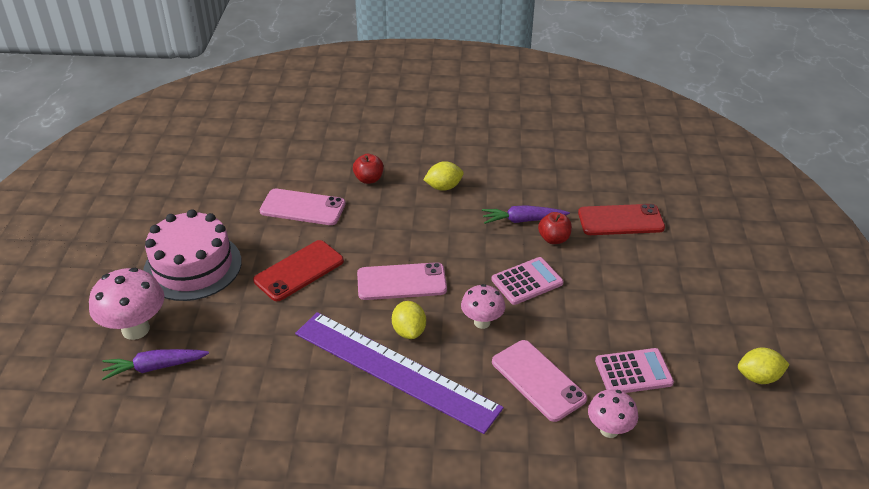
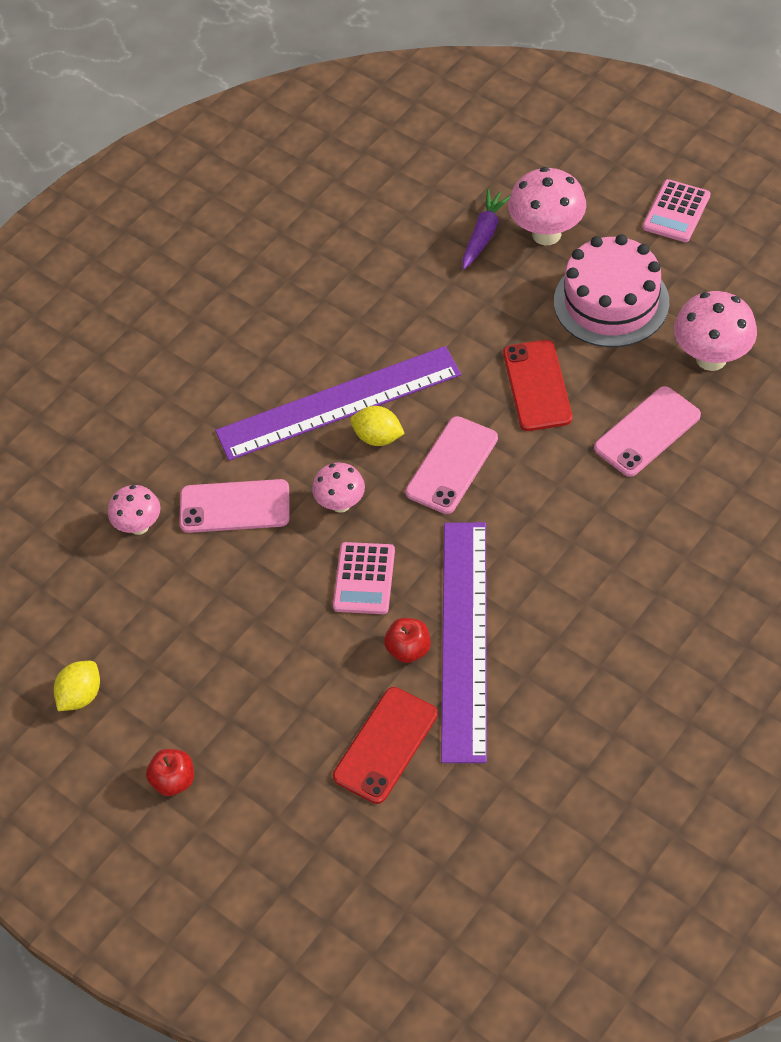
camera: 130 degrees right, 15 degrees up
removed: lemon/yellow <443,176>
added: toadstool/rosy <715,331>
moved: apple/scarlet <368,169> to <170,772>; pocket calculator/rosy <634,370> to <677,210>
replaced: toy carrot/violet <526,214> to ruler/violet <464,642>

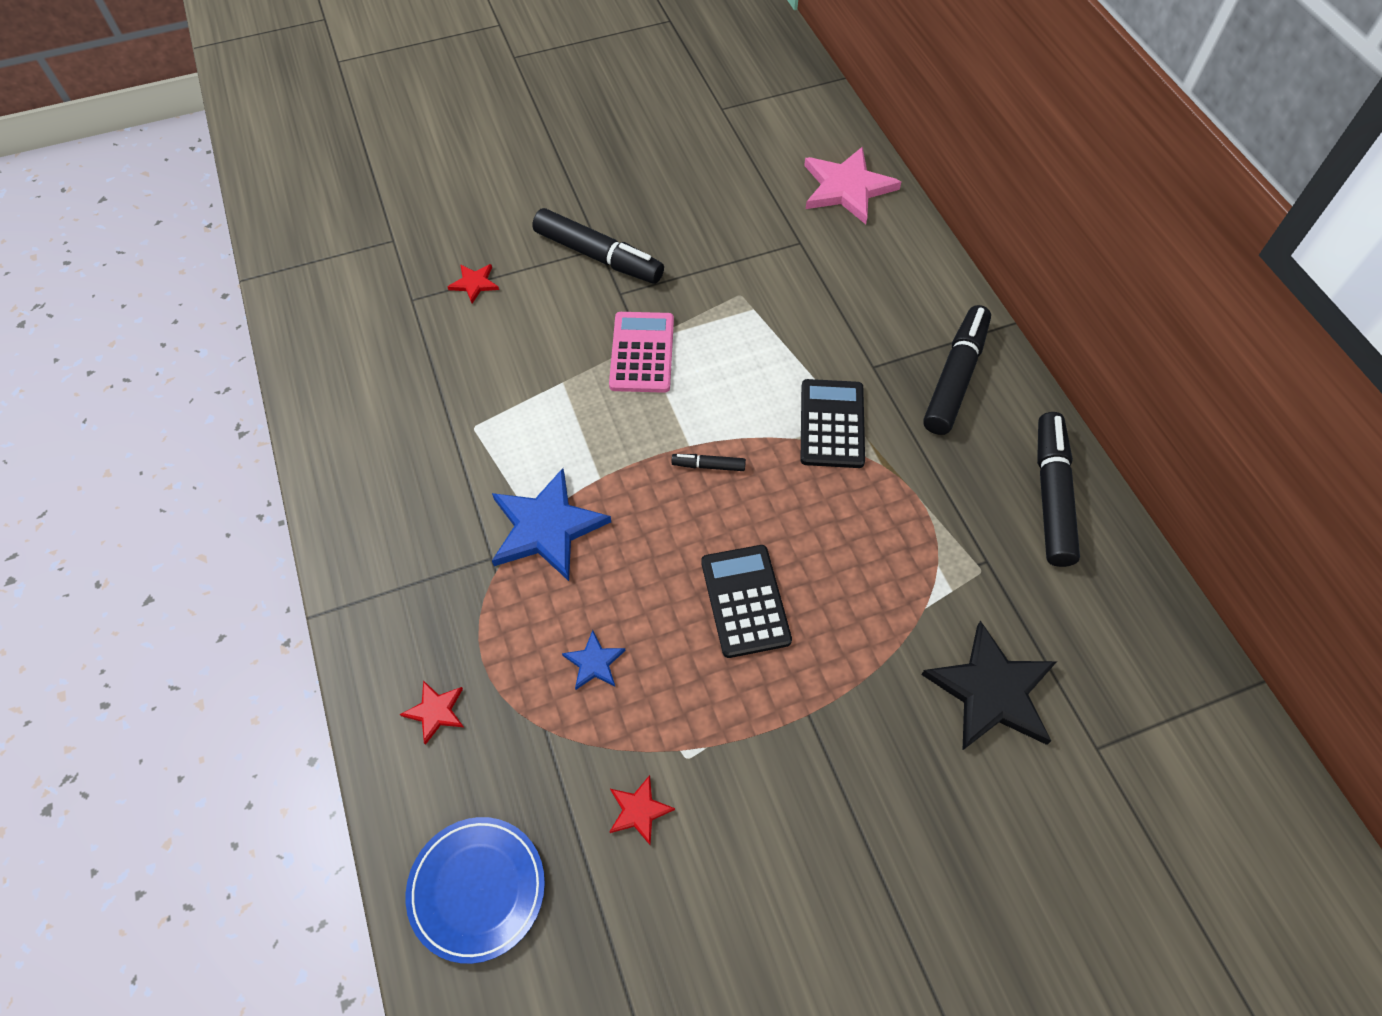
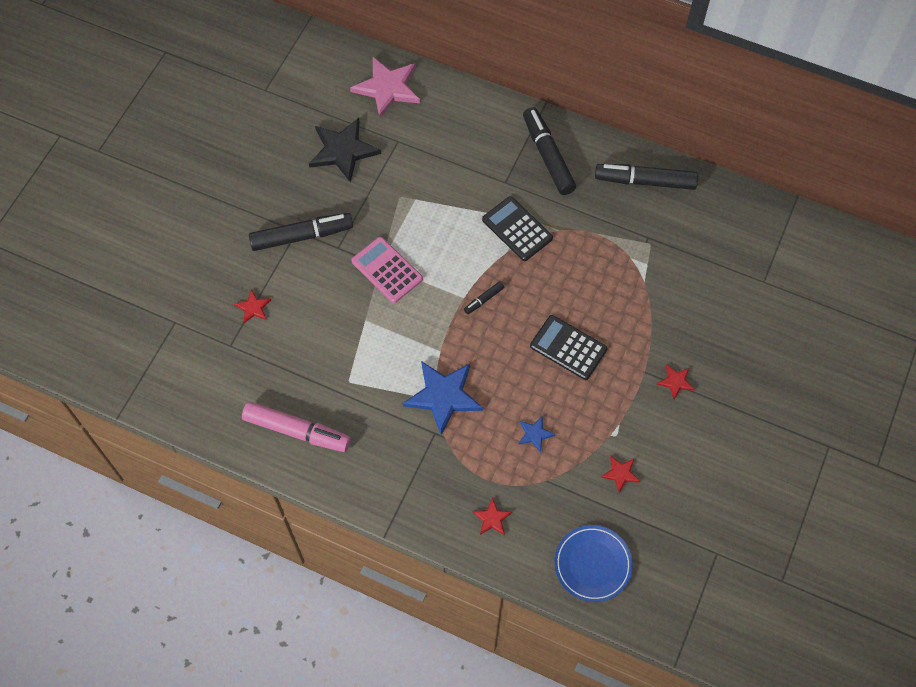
camera: 45 degrees left, 5 degrees up
added: marker/rosy <296,427>; star/scarlet <675,381>
moved: star/black <989,685> to <345,150>
turned: marker/black <1058,489> = <646,177> 45 degrees counterclockwise

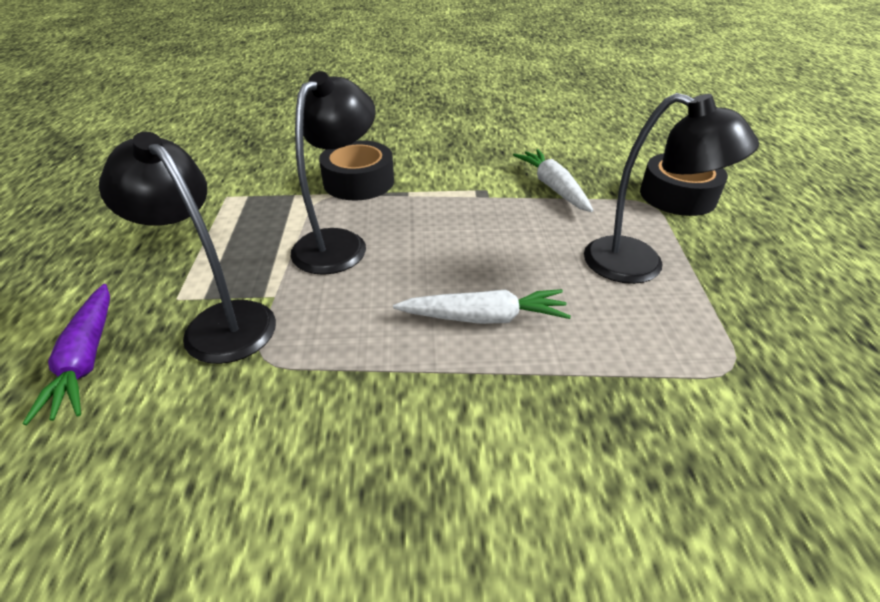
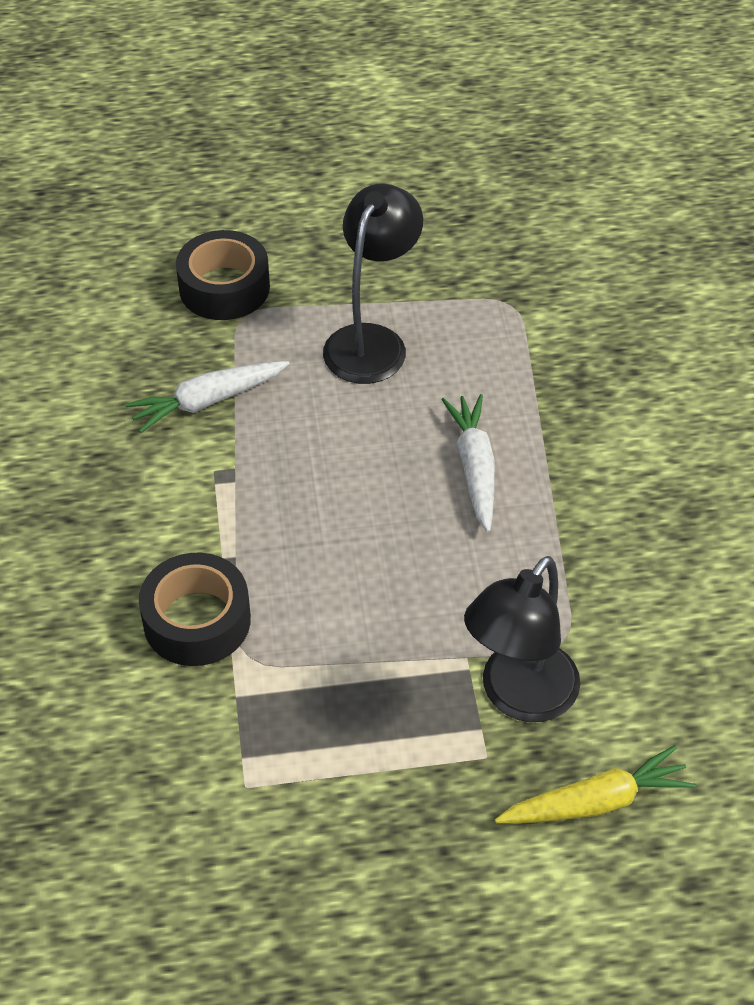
camera: 95 degrees left, 10 degrees up
removed: desk lamp/black <333,173>
recoloured: toy carrot/violet <66,354> to toy carrot/yellow <595,784>

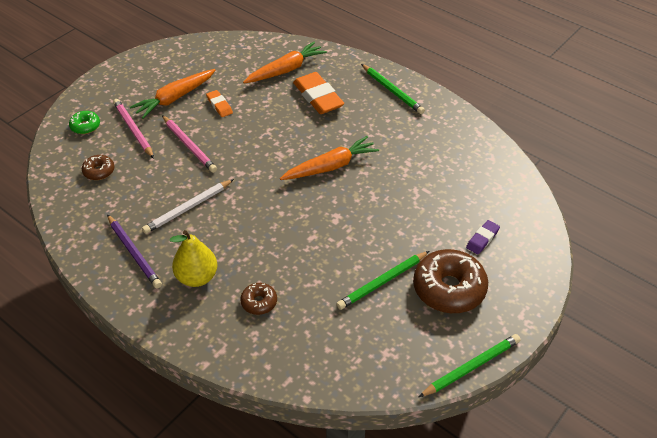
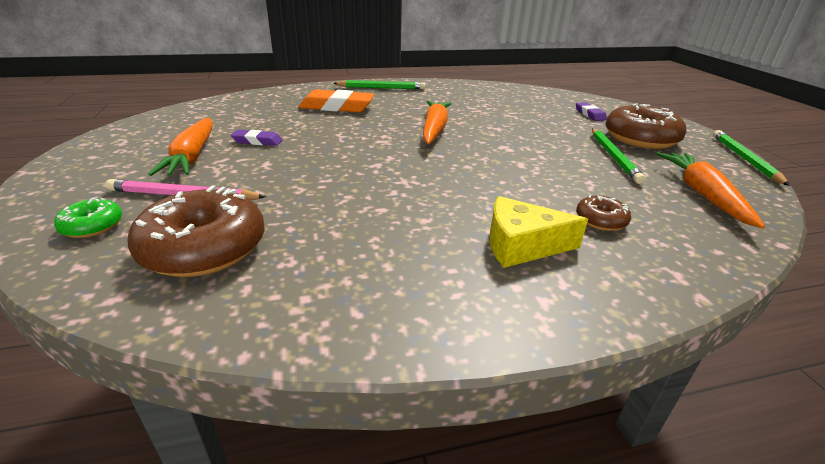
camera: 55 degrees left, 15 degrees down
removed: lead pencil/violet <134,251>; lead pencil/snow-white <188,206>; lead pencil/rosy <189,144>
moved: toy carrot/orange <285,63> to <710,190>
replaced: toy pear/yellow <193,258> to cheese/yellow <538,232>
recoloured: pencil eraser/orange <219,103> to pencil eraser/violet <256,138>
resized: glazed donut/brown <98,167> = <196,231> x2.04

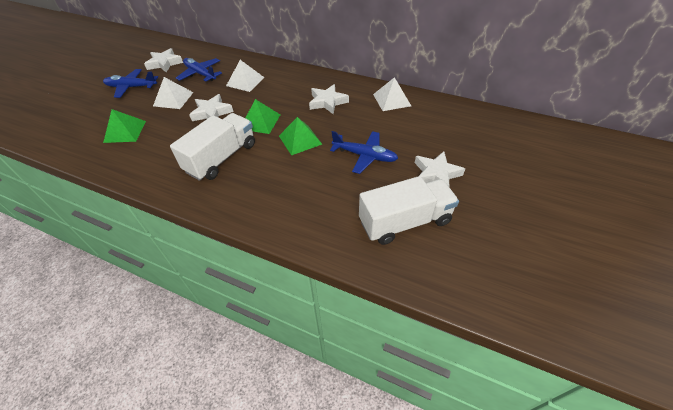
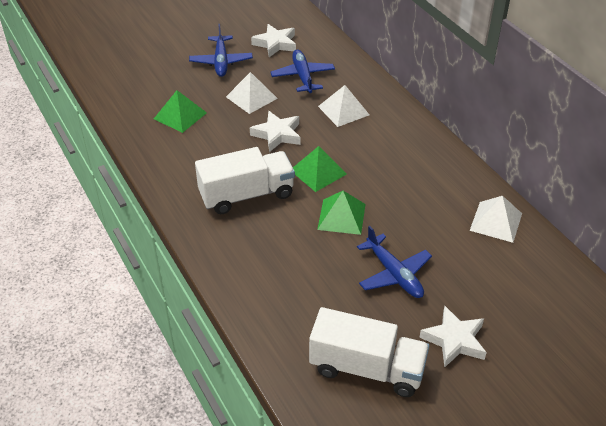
camera: 35 degrees right, 5 degrees down
removed: star/snow-white <329,99>
turned: toy plane/cobalt <130,83> = <221,50> 135 degrees counterclockwise

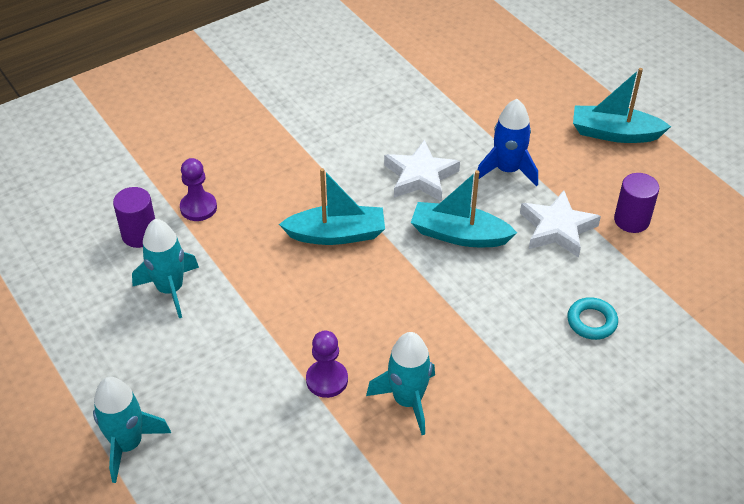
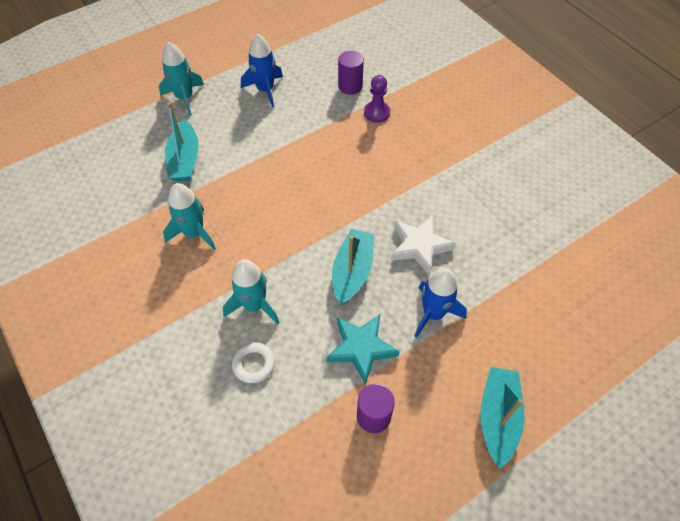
camera: 90 degrees right, 10 degrees up
removed: pawn/violet <327,364>
added: toy rocket/cobalt <262,70>
moved: toy rocket/teal <165,268> to <251,291>; sailboat/teal <332,206> to <182,142>
recoloured: star/snow-white <560,224> to star/teal <363,349>; ring/teal <592,318> to ring/snow-white <253,362>

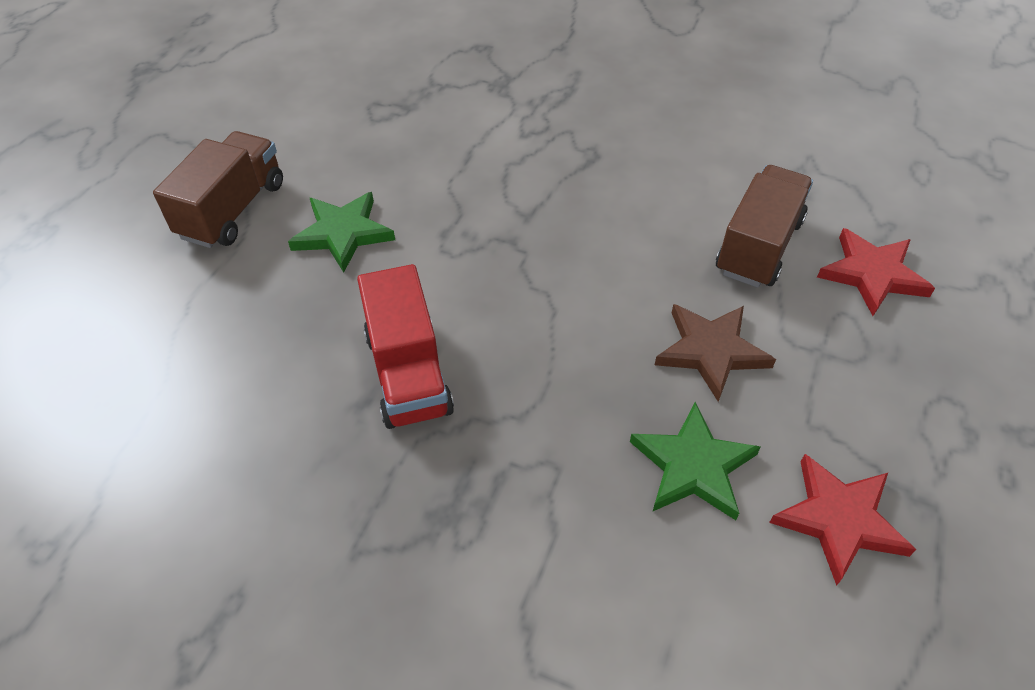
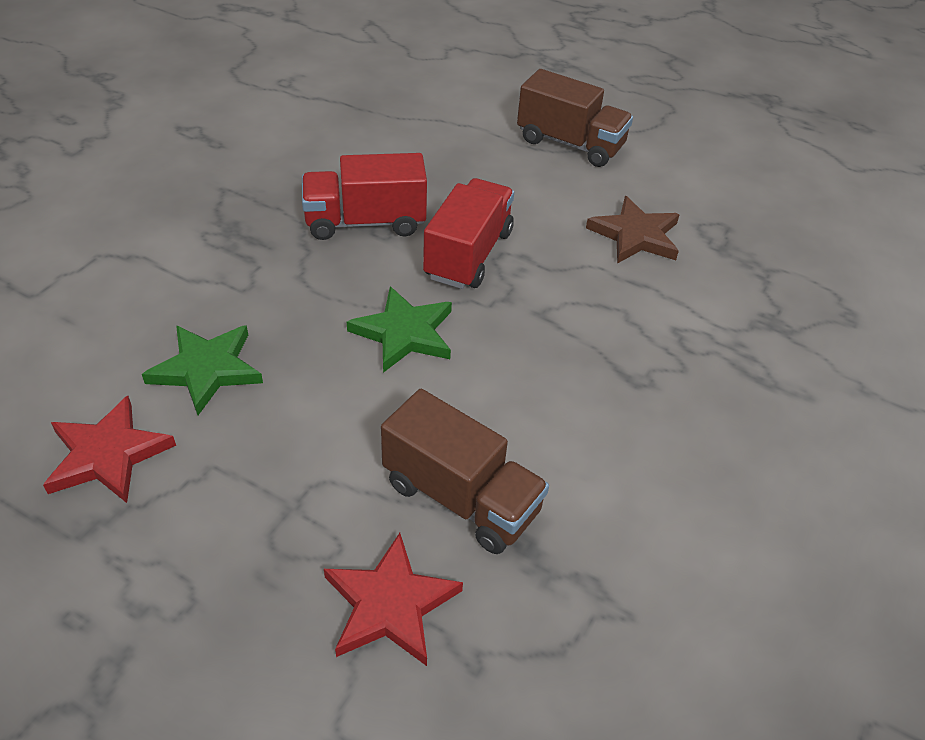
camera: 95 degrees right, 5 degrees down
added: lorry/scarlet <468,233>
moved: star/emerald <341,232> to <399,329>; star/brown <715,353> to <633,230>

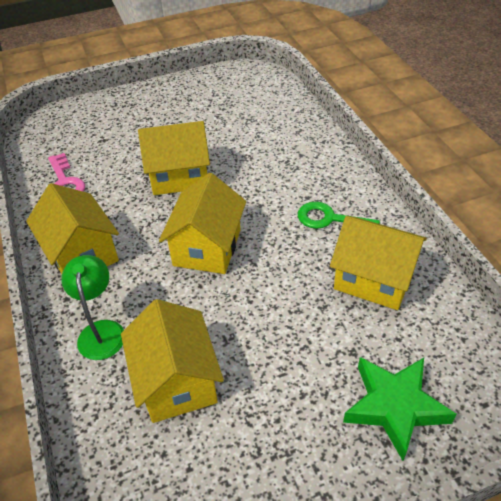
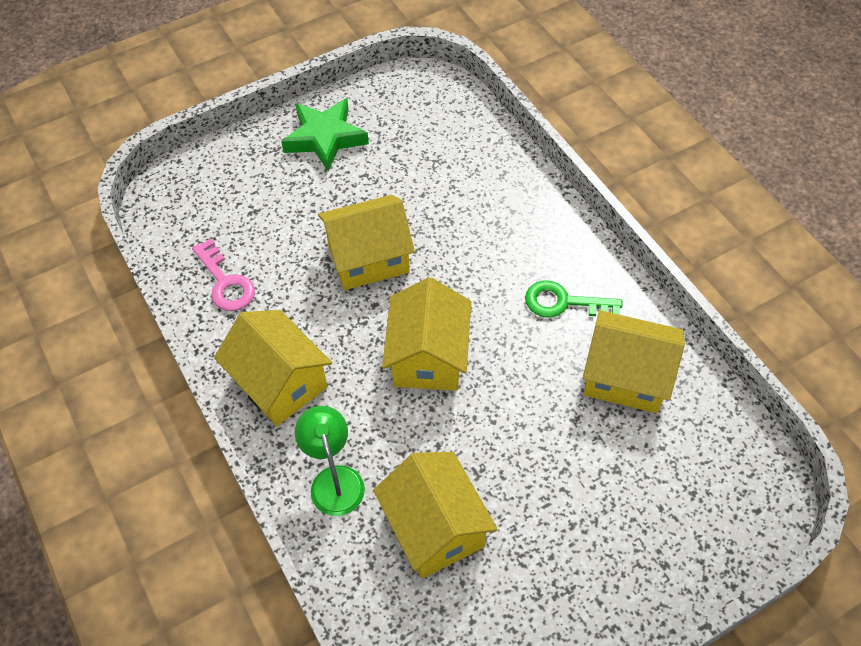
camera: 10 degrees left, 10 degrees up
moved: star/emerald <400,409> to <325,135>

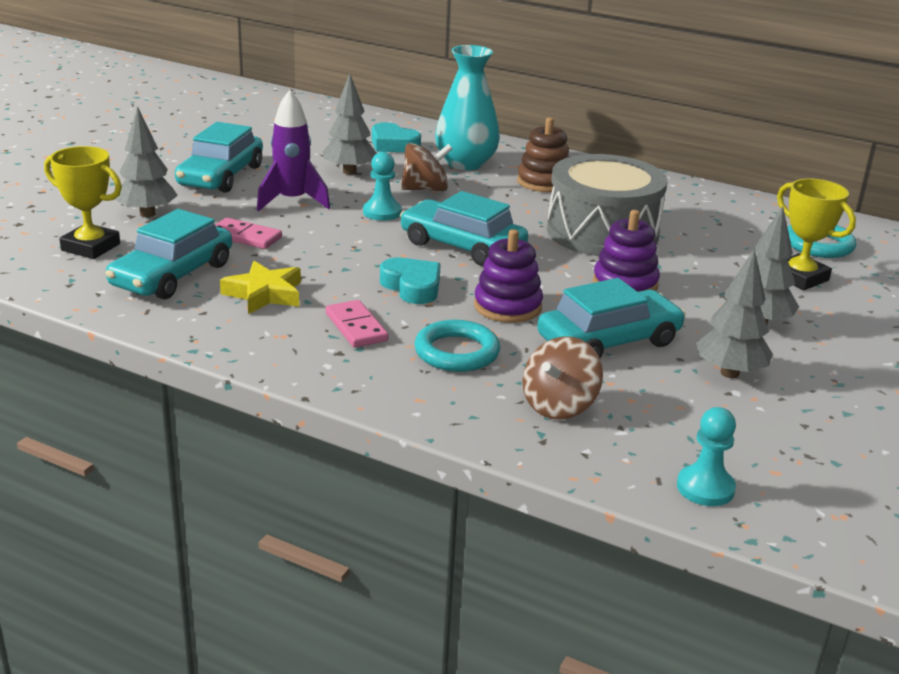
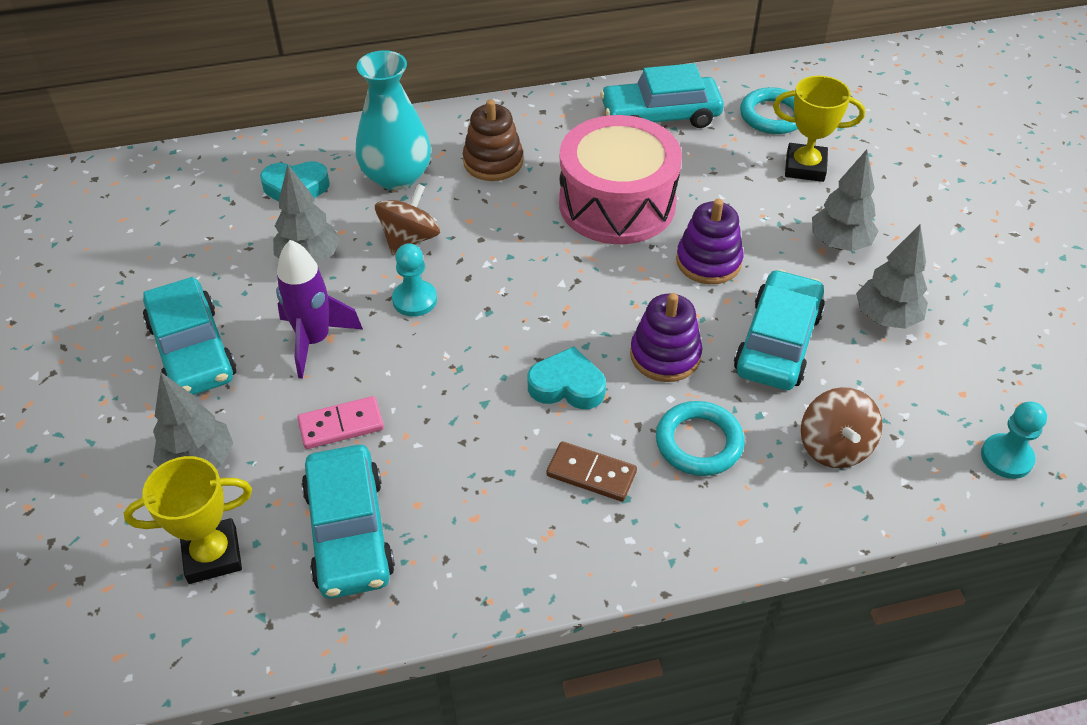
camera: 40 degrees left, 20 degrees up
removed: star/yellow <260,287>
moved: car/teal <464,228> to <662,95>
recoloured: domino/rosy <357,324> to domino/brown <591,471>; drum/gray <607,205> to drum/rosy <620,179>

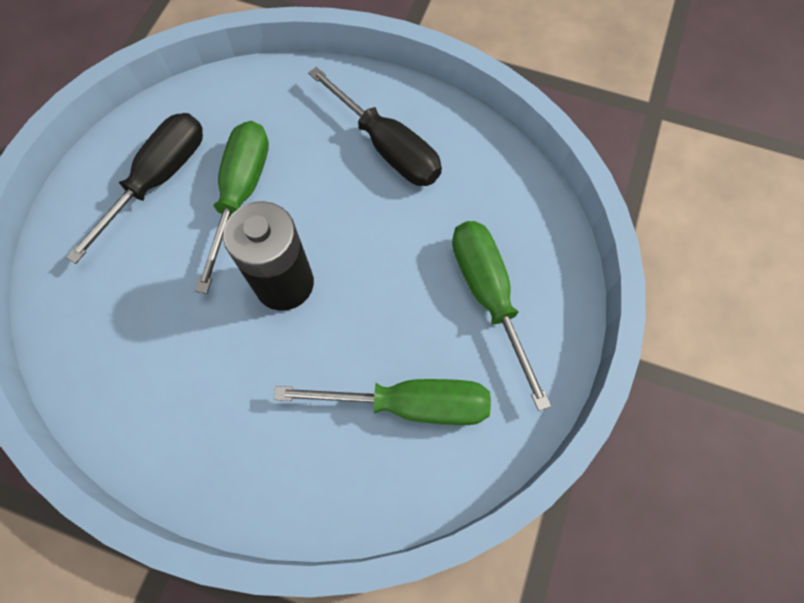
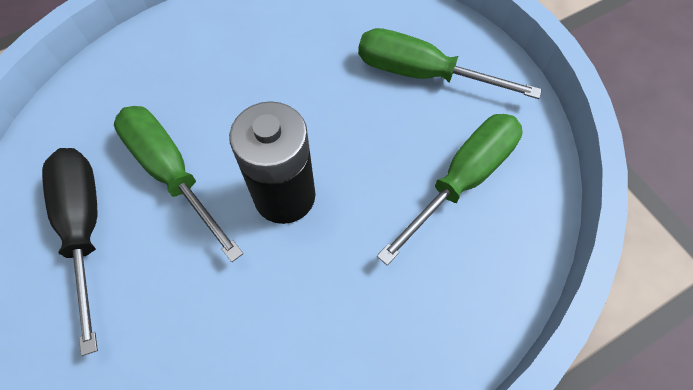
camera: 50 degrees left, 5 degrees down
removed: flat screwdriver/black <375,126>

